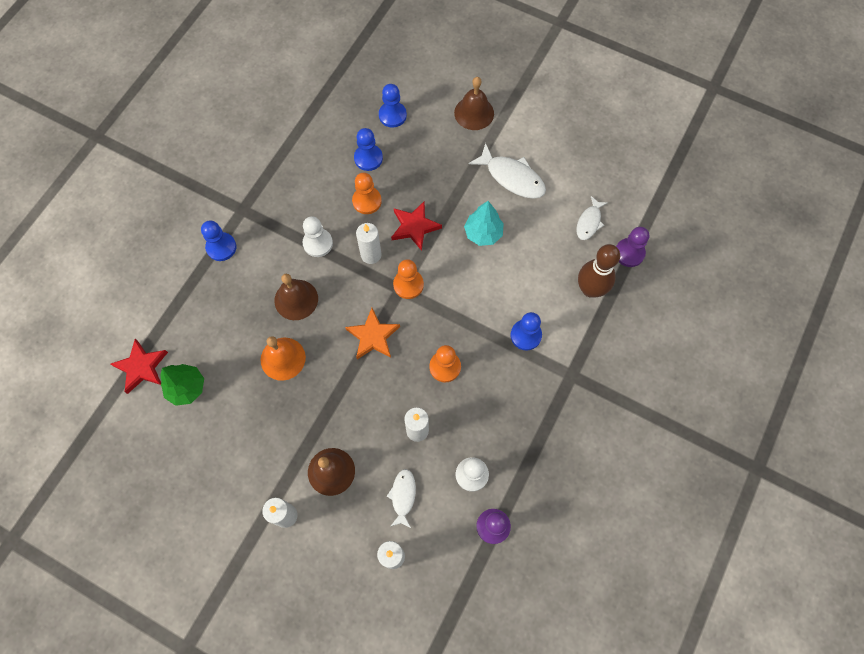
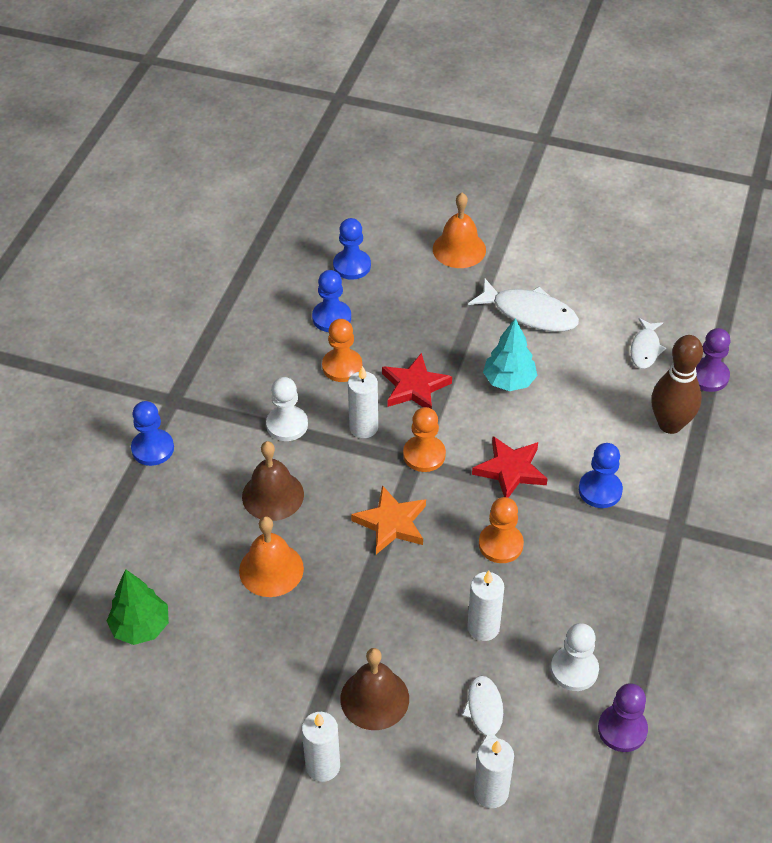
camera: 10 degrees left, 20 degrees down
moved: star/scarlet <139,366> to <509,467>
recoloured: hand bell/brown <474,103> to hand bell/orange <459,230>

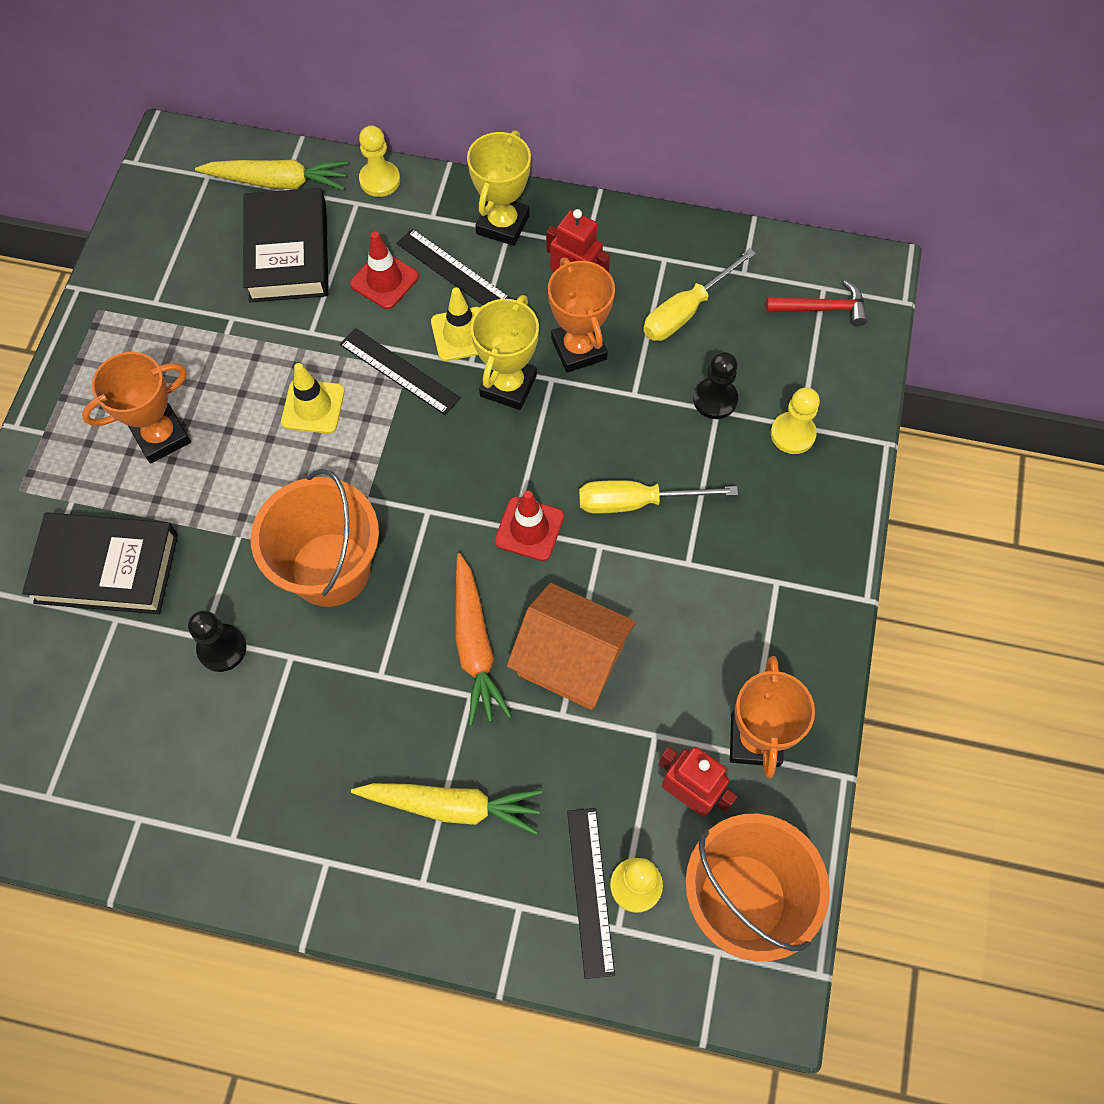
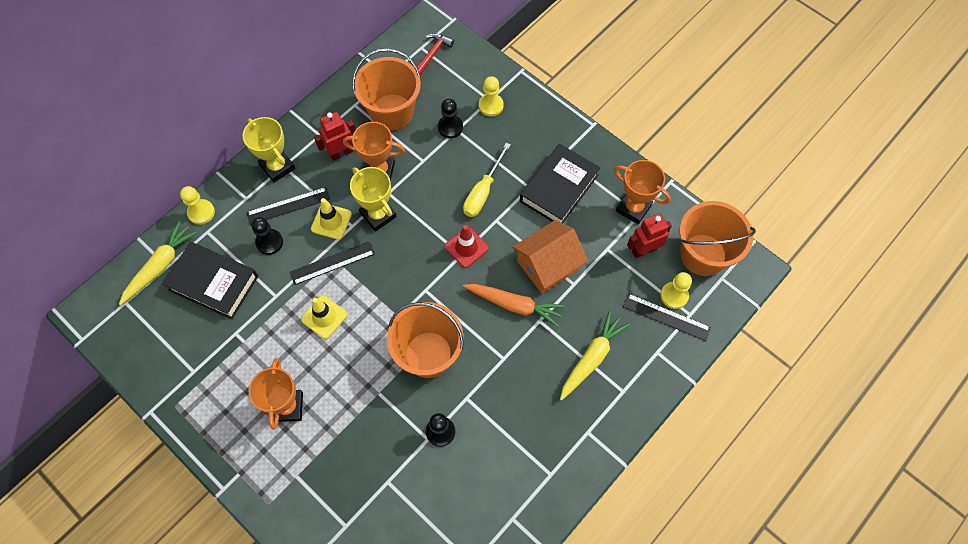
camera: 60 degrees left, 0 degrees up
moved: hardback/black <100,563> to <560,183>
replaced: safety cone/scarlet <384,270> to pawn/black <267,236>; flat screwdriver/yellow <699,294> to pail/orange <386,89>

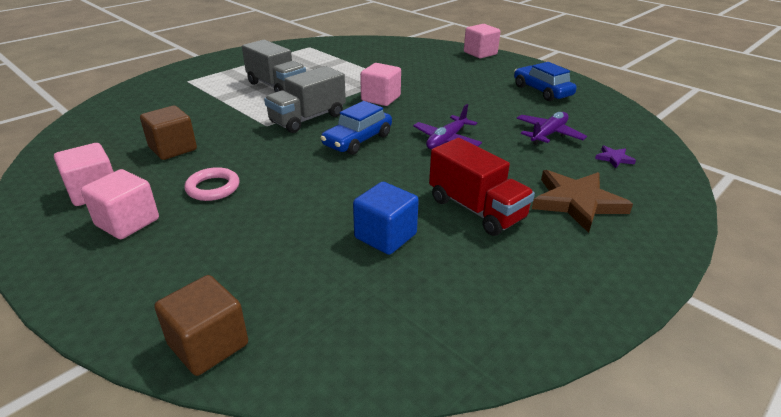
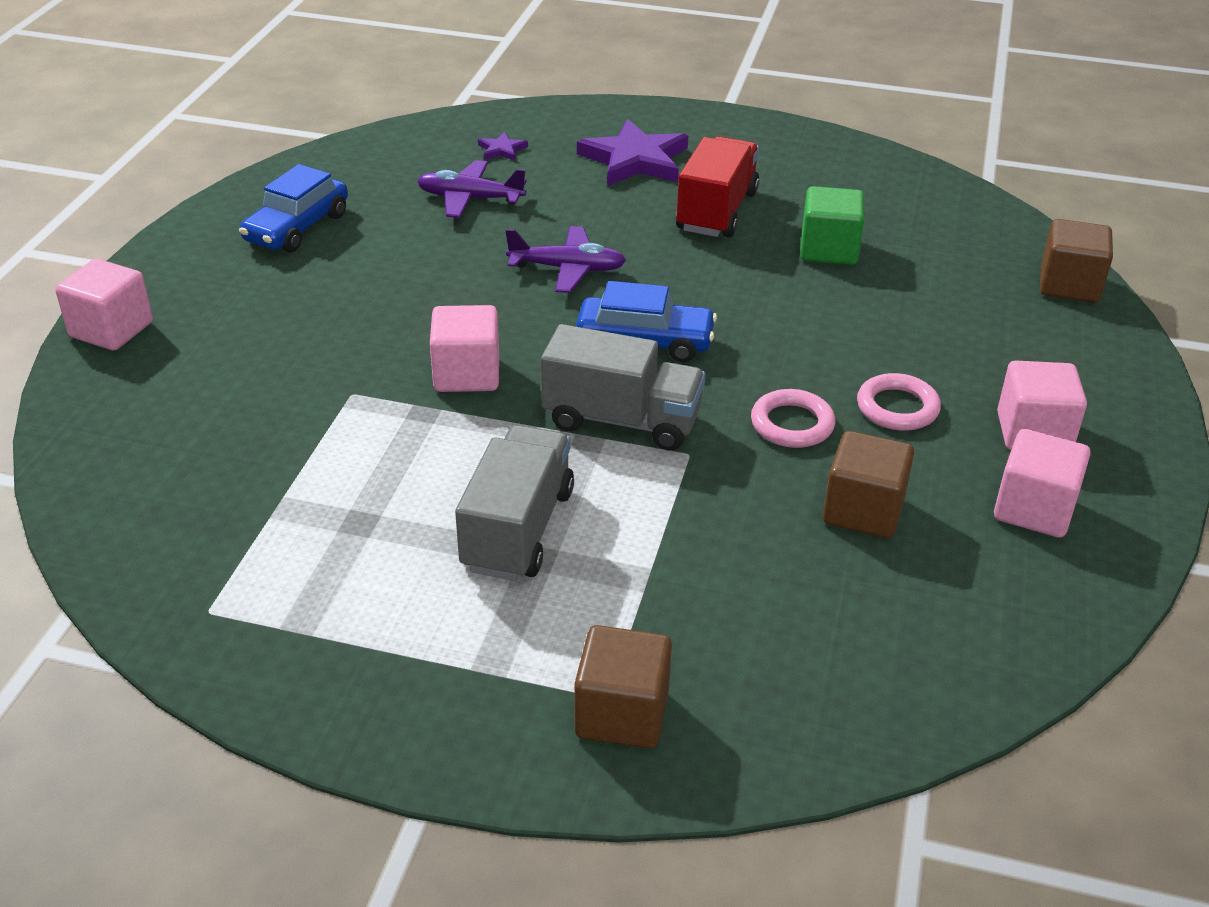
camera: 120 degrees left, 5 degrees up
added: solid cube/brown <623,687>; ring/rosy <793,418>
recoloured: solid cube/cobalt <386,218> to solid cube/emerald <832,225>; star/brown <582,201> to star/violet <632,152>

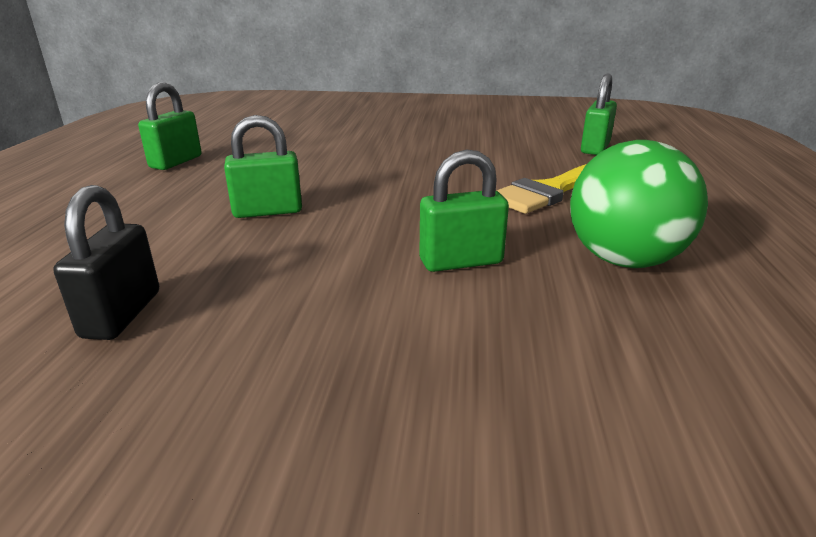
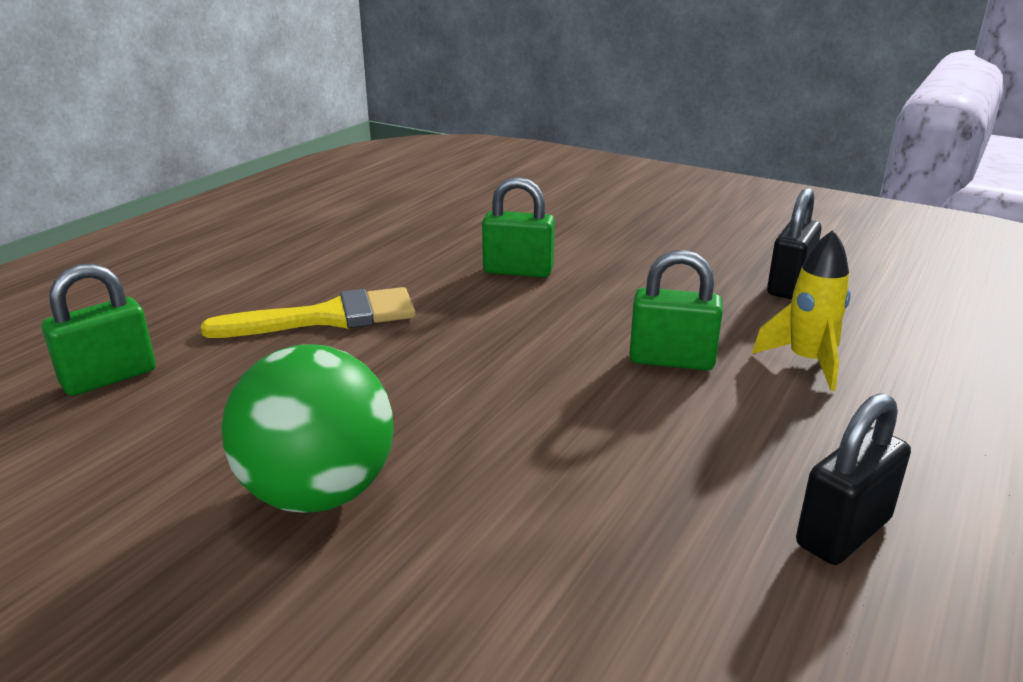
camera: 155 degrees left, 0 degrees up
added: toy rocket/yellow <801,310>
moved: ball/emerald <639,204> to <307,428>
recoloured: padlock/emerald <170,126> to padlock/black <853,479>

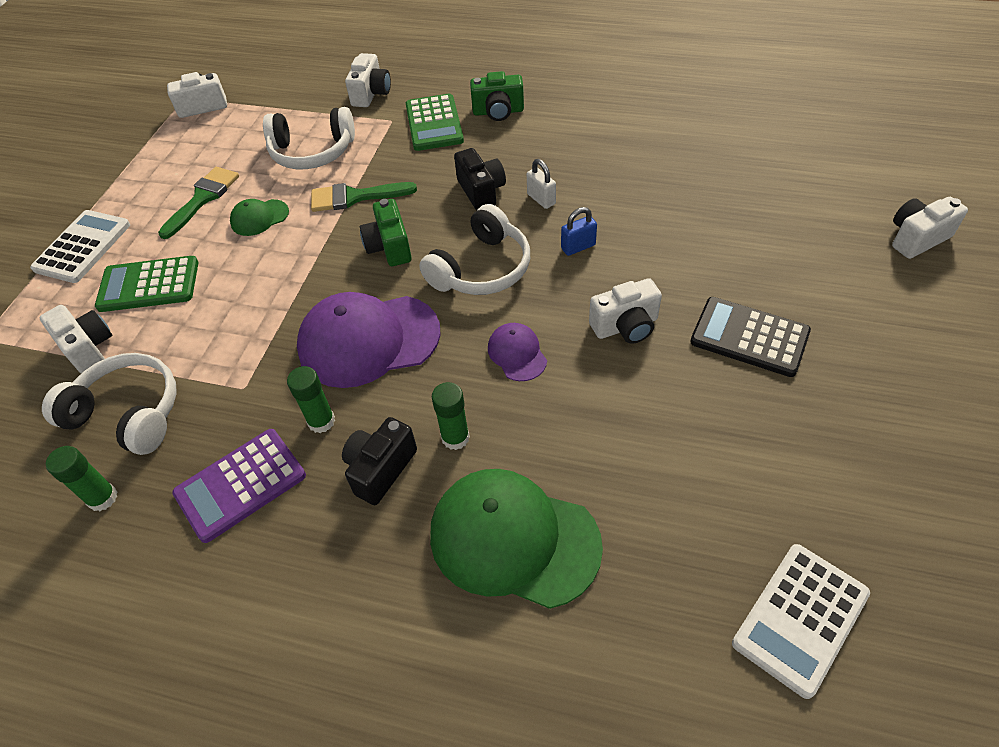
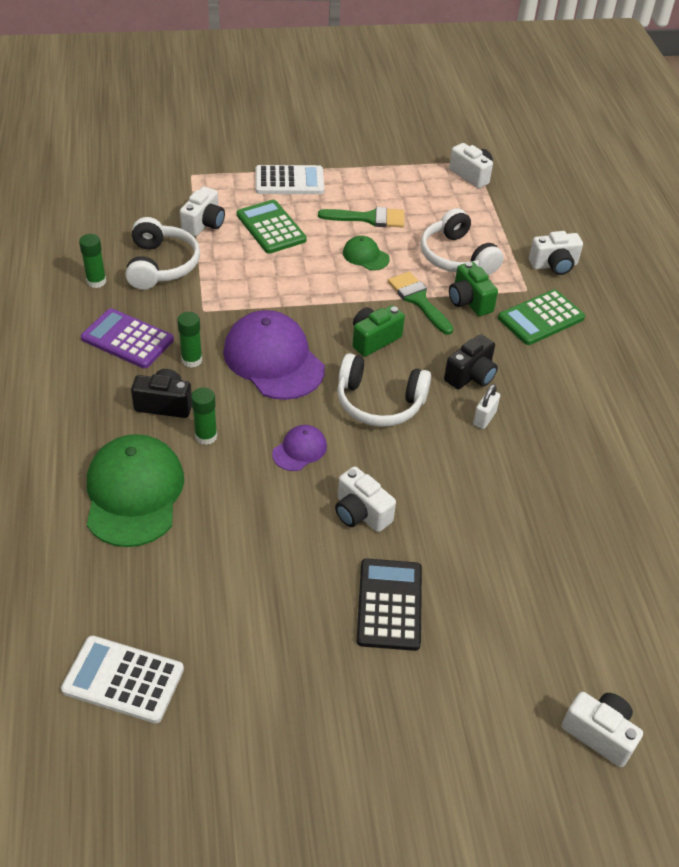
camera: 60 degrees right, 5 degrees down
removed: padlock/cobalt <579,231>
moved: photo camera/emerald <497,96> to <473,289>

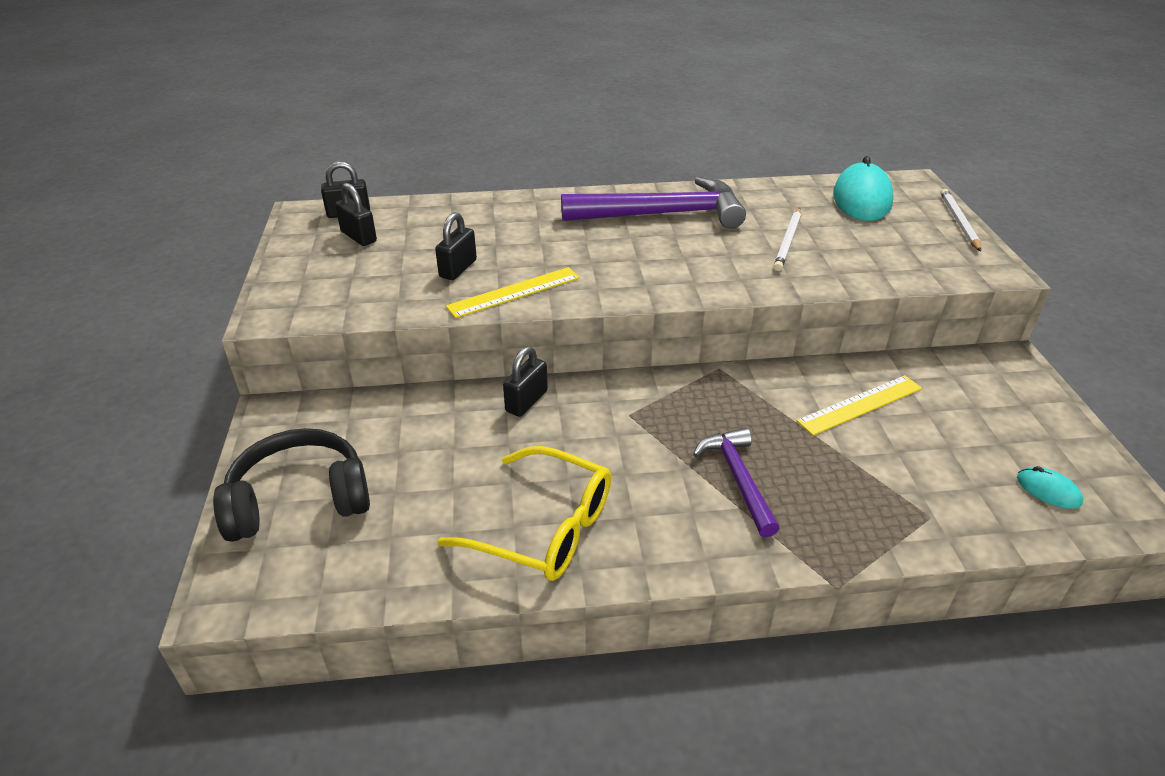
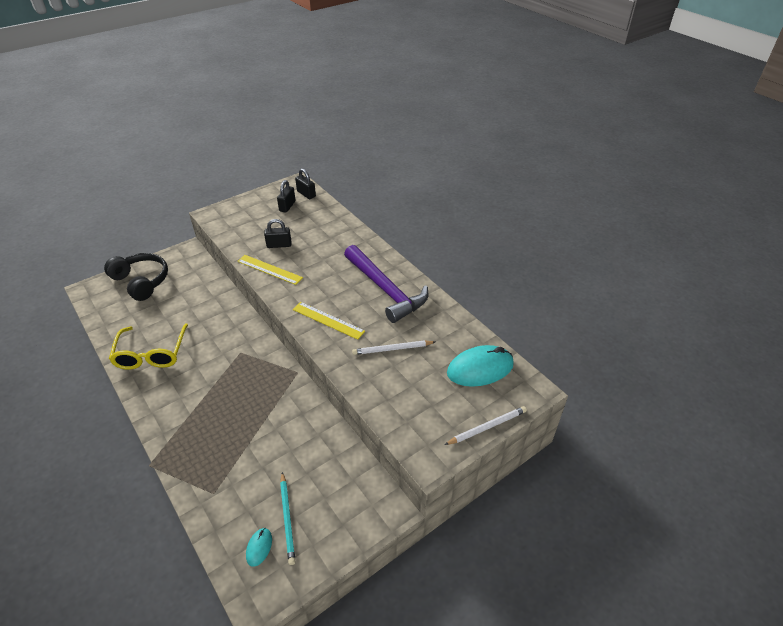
camera: 60 degrees right, 5 degrees up
removed: padlock/black <525,381>; claw hammer/violet <736,482>
added: lead pencil/teal <288,518>
moved: ruler/yellow <859,405> to <329,321>

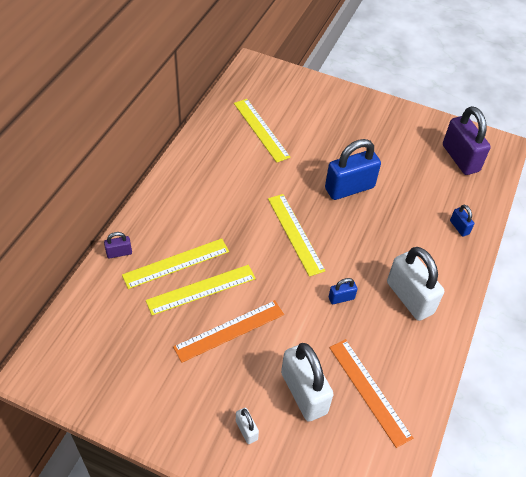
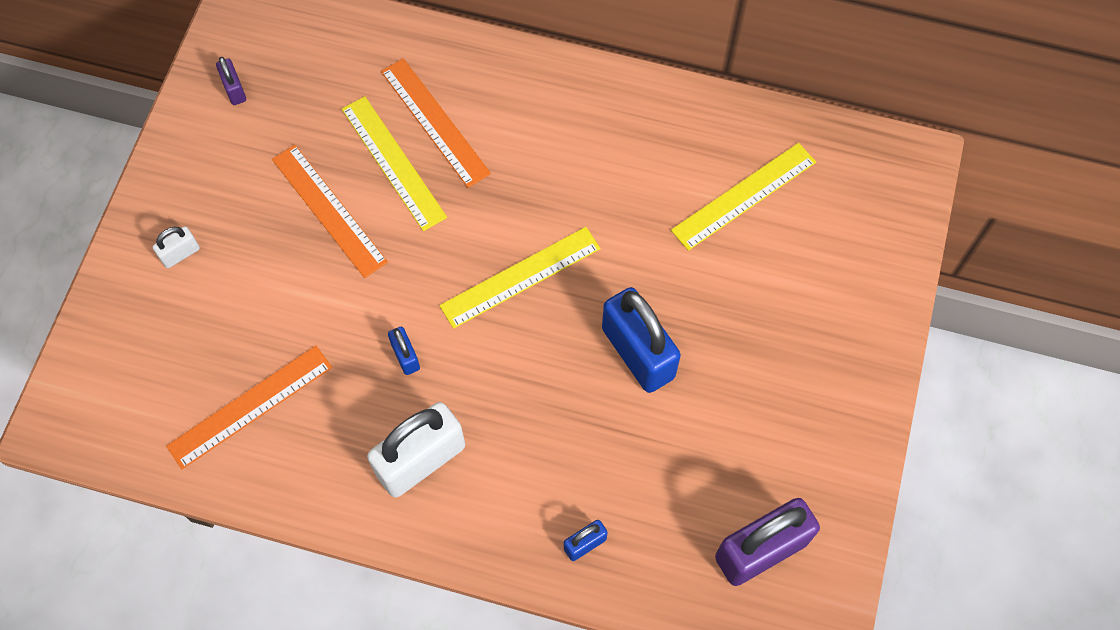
camera: 85 degrees right, 15 degrees up
removed: padlock/snow-white <307,382>
moved: padlock/violet <118,245> to <231,81>
recoloured: ruler/yellow <175,263> to ruler/orange <436,123>

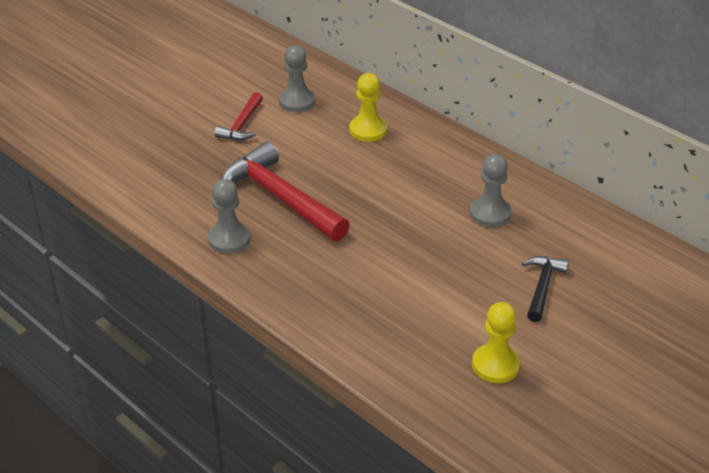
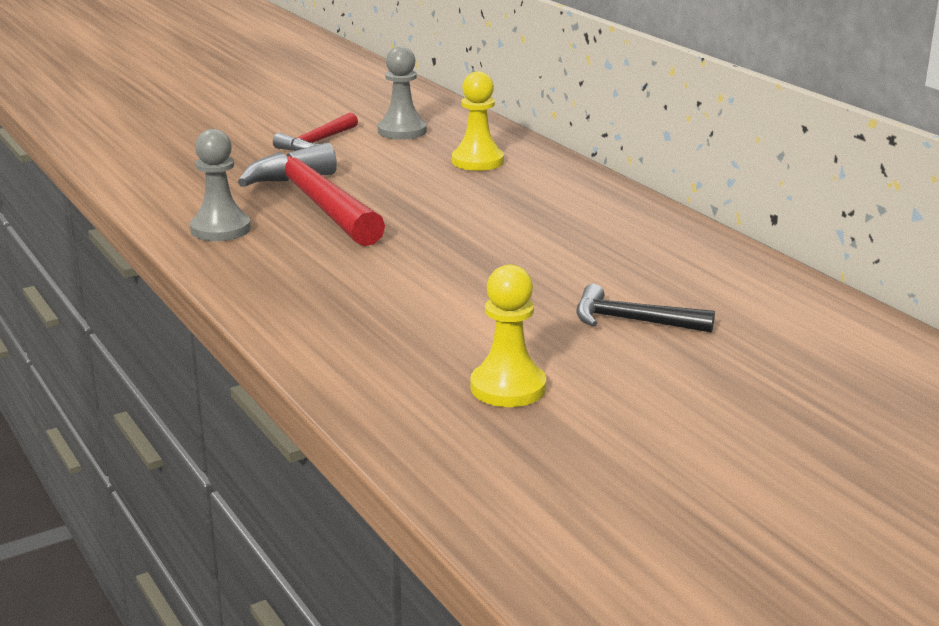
camera: 15 degrees right, 15 degrees down
removed: pawn/gray <490,190>
turned: claw hammer/black <545,289> = <645,308> 105 degrees counterclockwise

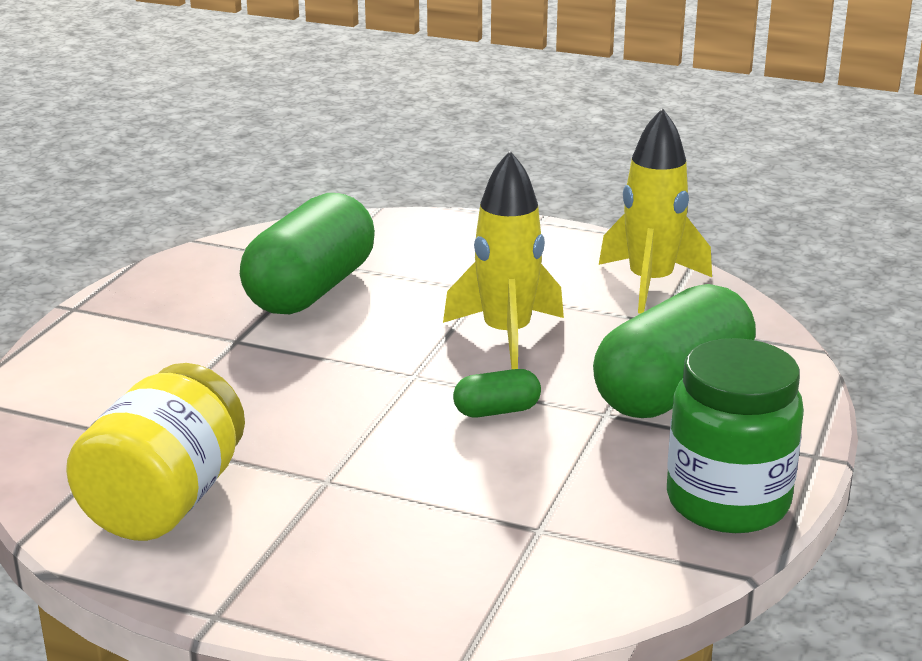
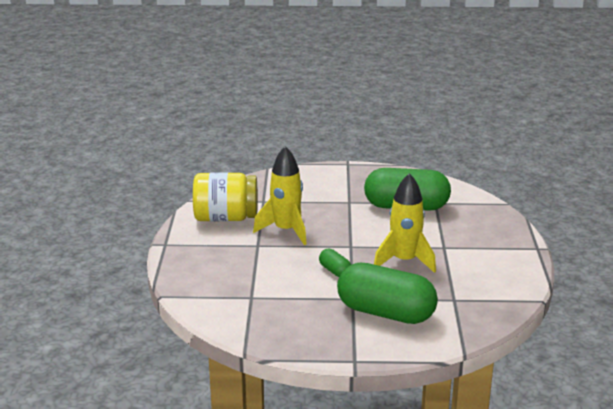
camera: 70 degrees right, 0 degrees up
removed: preserve jar/emerald <735,435>
moved: toy rocket/yellow <655,211> to <280,195>

